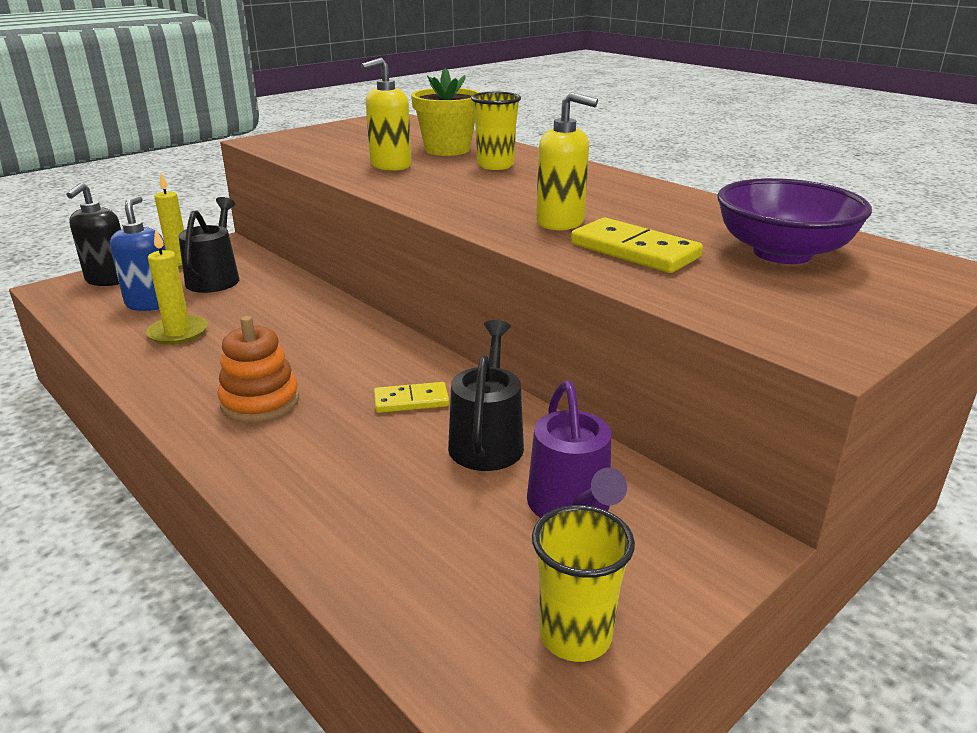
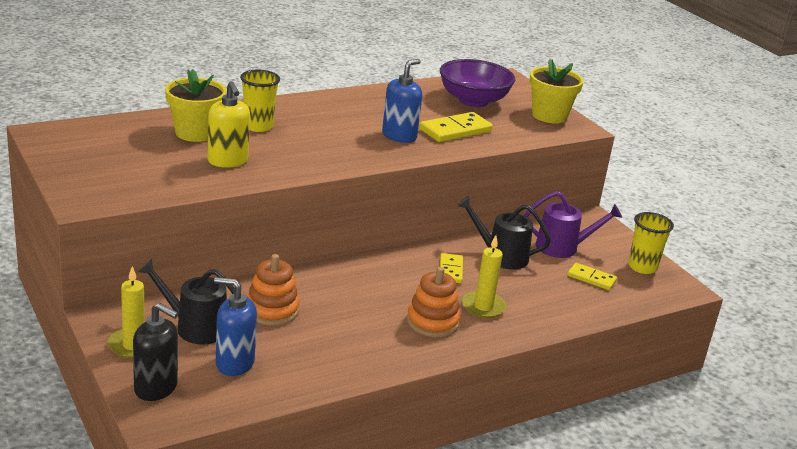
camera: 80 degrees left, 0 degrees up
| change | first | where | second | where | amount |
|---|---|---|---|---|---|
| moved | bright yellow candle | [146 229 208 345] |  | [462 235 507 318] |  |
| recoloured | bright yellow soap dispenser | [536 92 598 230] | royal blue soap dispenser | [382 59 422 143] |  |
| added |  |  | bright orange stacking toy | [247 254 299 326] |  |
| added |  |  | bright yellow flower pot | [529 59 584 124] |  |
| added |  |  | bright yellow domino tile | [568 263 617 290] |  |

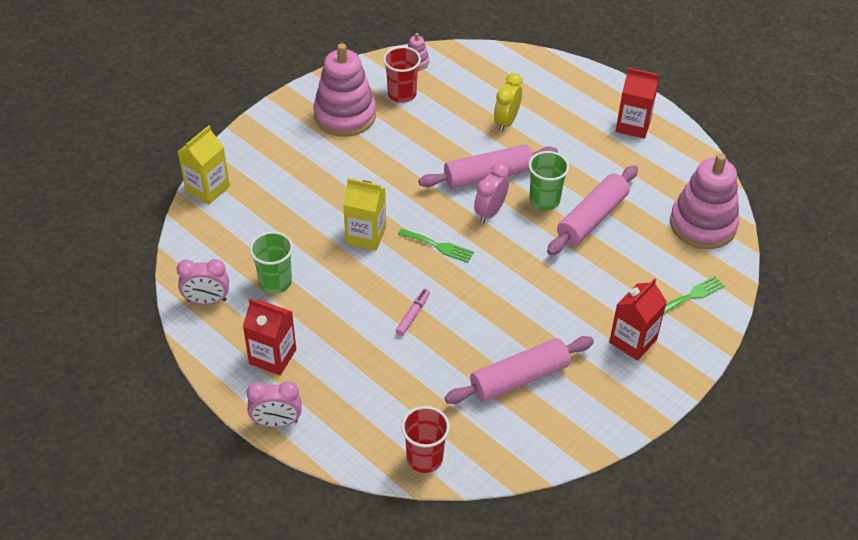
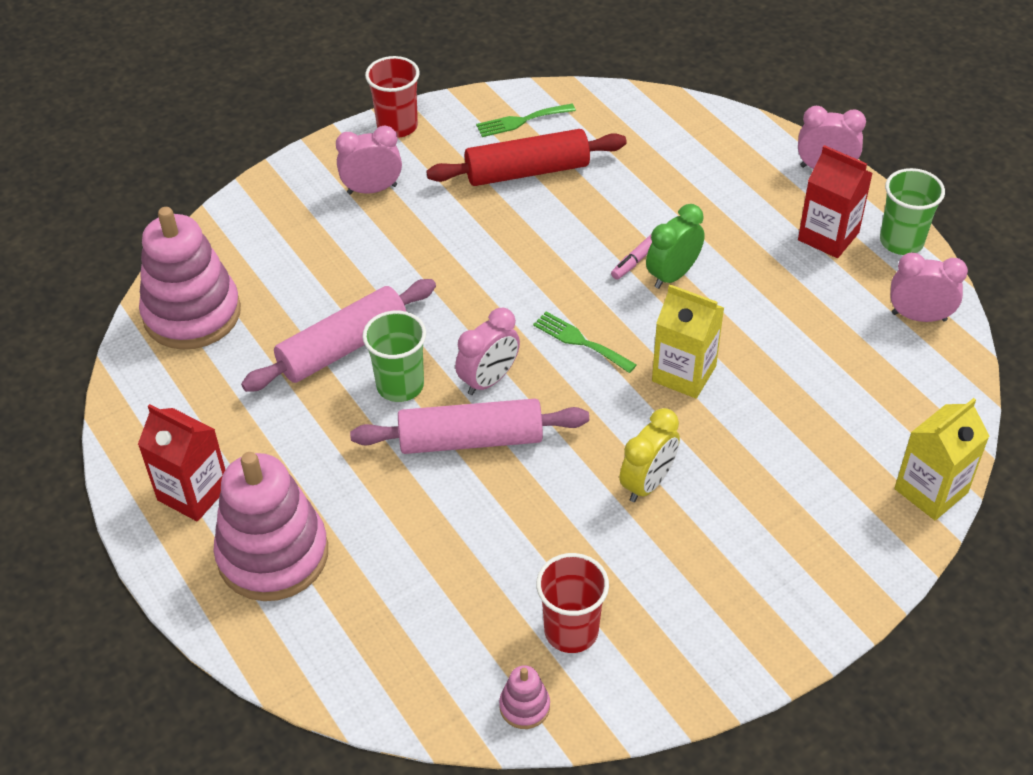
camera: 165 degrees left, 0 degrees up
| change | first | where | second | where | amount |
|---|---|---|---|---|---|
| moved | leaf-green beaker | [250 231 293 294] |  | [880 168 945 255] |  |
| moved | pink stacking toy | [313 43 376 137] |  | [213 452 328 601] |  |
| moved | red beaker | [401 406 450 473] |  | [365 56 420 138] |  |
| recoloured | pink pastry roller | [444 336 594 404] | red pastry roller | [426 129 627 186] |  |
| moved | bright yellow alarm clock | [494 73 522 132] |  | [620 408 680 502] |  |
| replaced | red juice carton | [609 278 667 361] | pink alarm clock | [336 125 402 194] |  |
| moved | leaf-green table fork | [663 276 725 315] |  | [476 104 576 137] |  |
| added |  |  | leaf-green alarm clock | [646 204 705 289] |  |

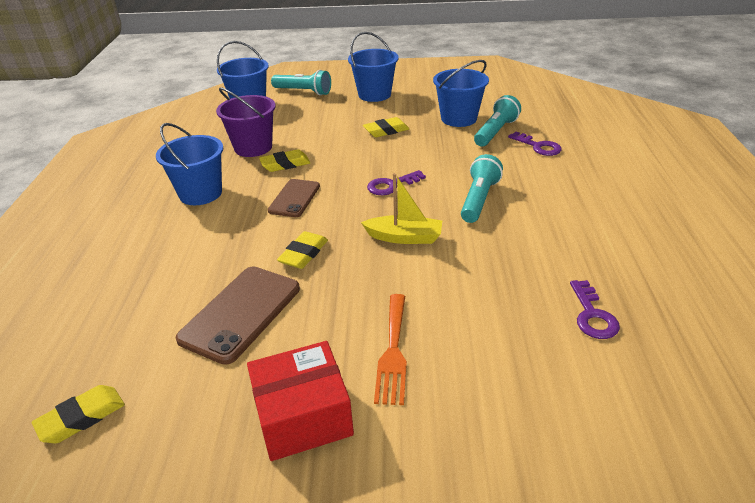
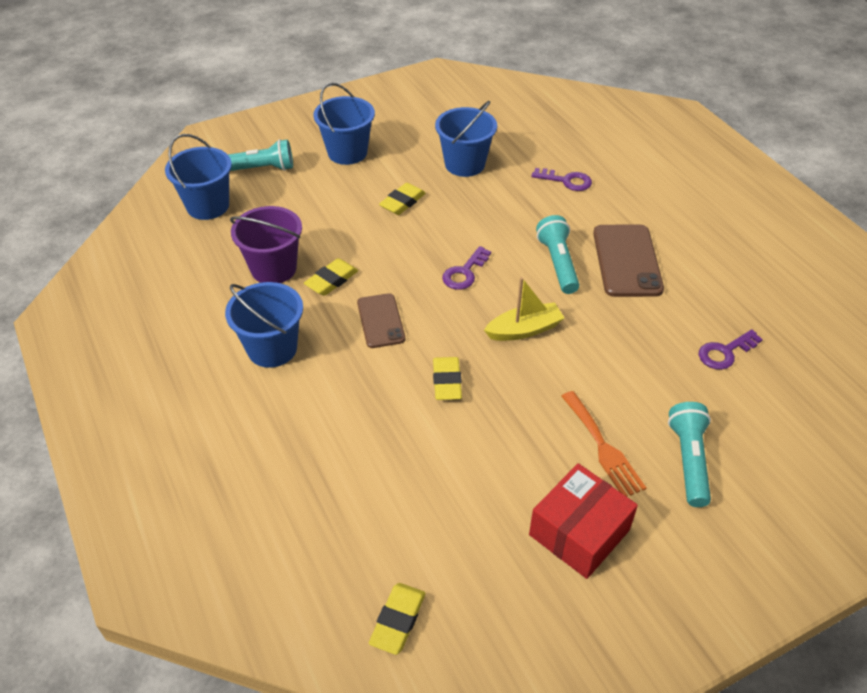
camera: 30 degrees left, 10 degrees up
| change | first | where | second | where | amount |
|---|---|---|---|---|---|
| moved | brown smartphone | [176 266 300 365] |  | [593 224 664 297] |  |
| moved | teal pocket torch | [474 95 521 147] |  | [668 402 711 507] |  |
| turned | royal purple door key | [570 280 620 339] |  | [699 329 763 370] | 90 degrees clockwise |

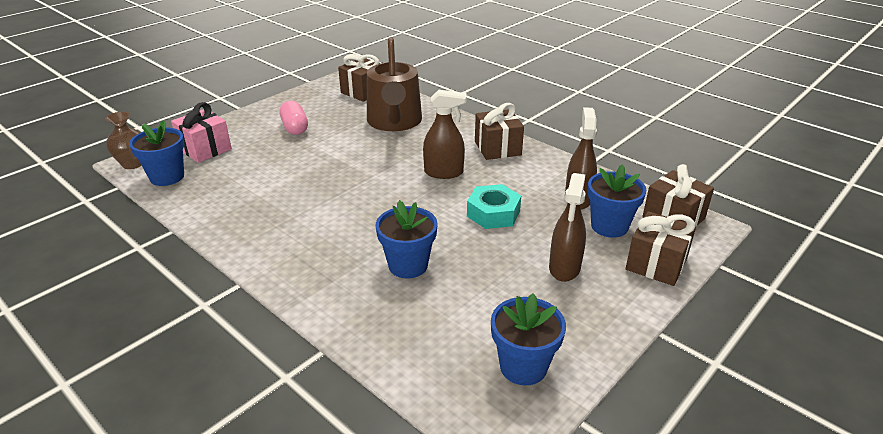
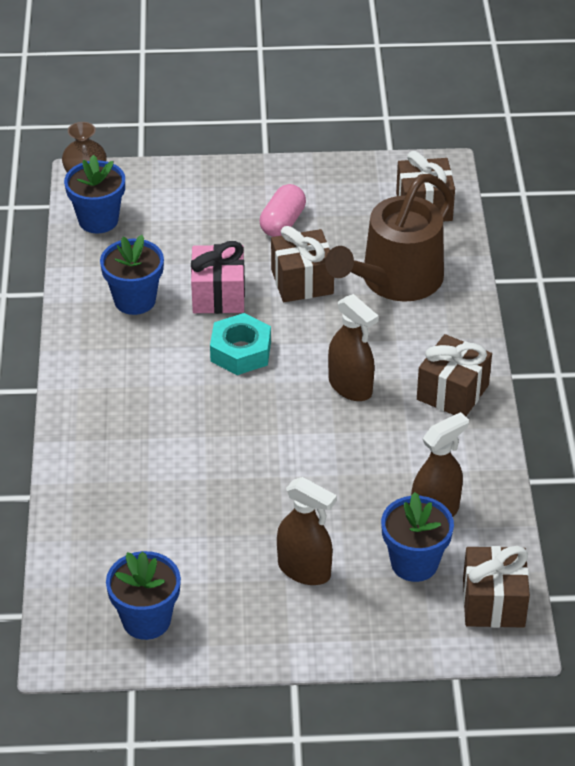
camera: 45 degrees right, 10 degrees up
| change | first | where | second | where | amount |
|---|---|---|---|---|---|
| moved | pink gift | [171 102 232 163] |  | [191 241 245 314] |  |
| moved | royal blue flower pot | [375 200 437 278] |  | [100 235 164 315] |  |
| moved | teal nut | [467 184 521 229] |  | [210 313 271 375] |  |
| turned | brown spray cleaner | [549 173 586 282] |  | [277 477 337 585] | 120 degrees counterclockwise |
| moved | brown gift | [626 211 696 286] |  | [271 226 334 302] |  |

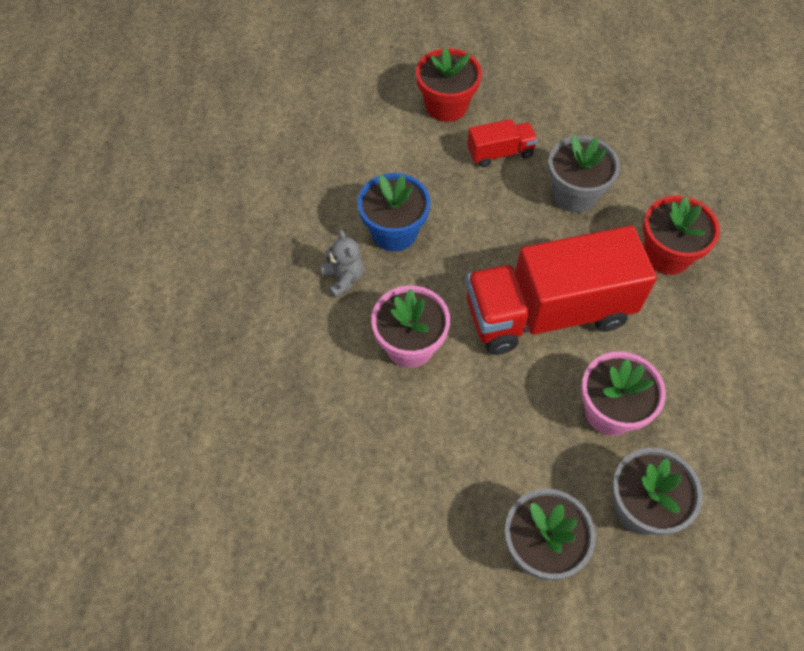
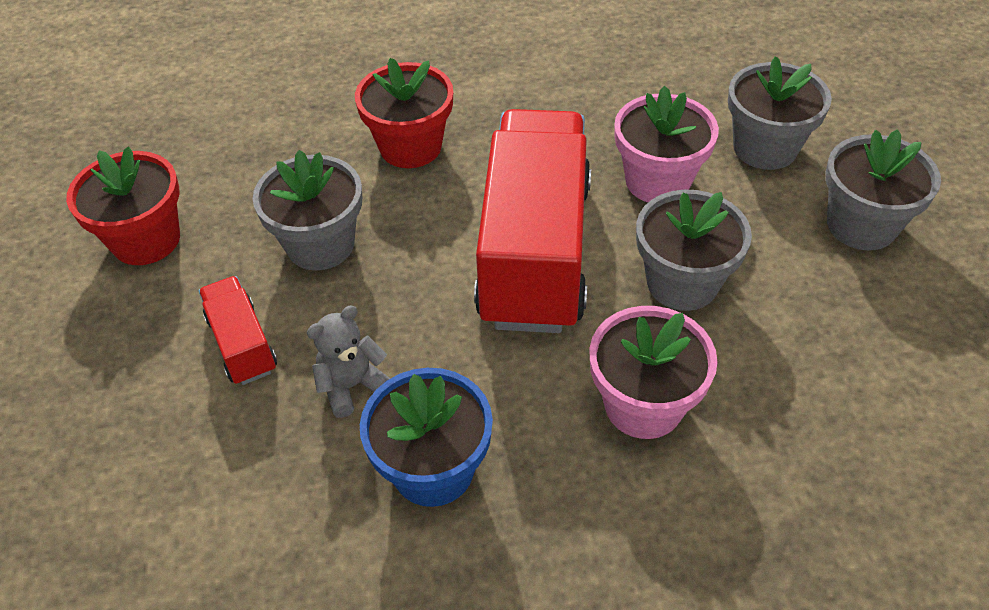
camera: 100 degrees left, 10 degrees down
| change | first | where | second | where | amount |
|---|---|---|---|---|---|
| moved | ash-grey stuffed bear | [321 230 364 298] |  | [307 306 391 418] |  |
| moved | red flower pot | [416 48 482 122] |  | [66 146 180 265] |  |
| turned | red toy truck | [466 226 657 355] |  | [474 109 591 333] | 150 degrees counterclockwise |
| added |  |  | ash-grey flower pot | [636 190 752 311] |  |

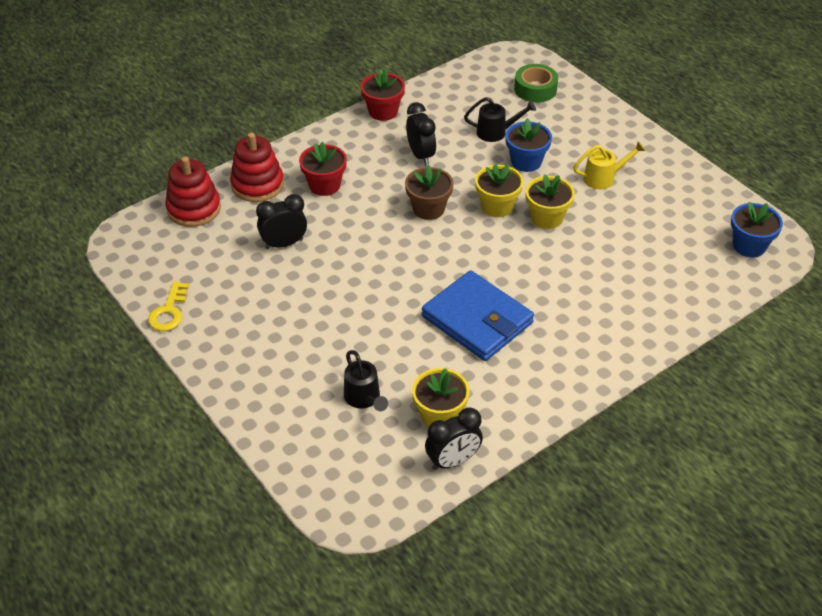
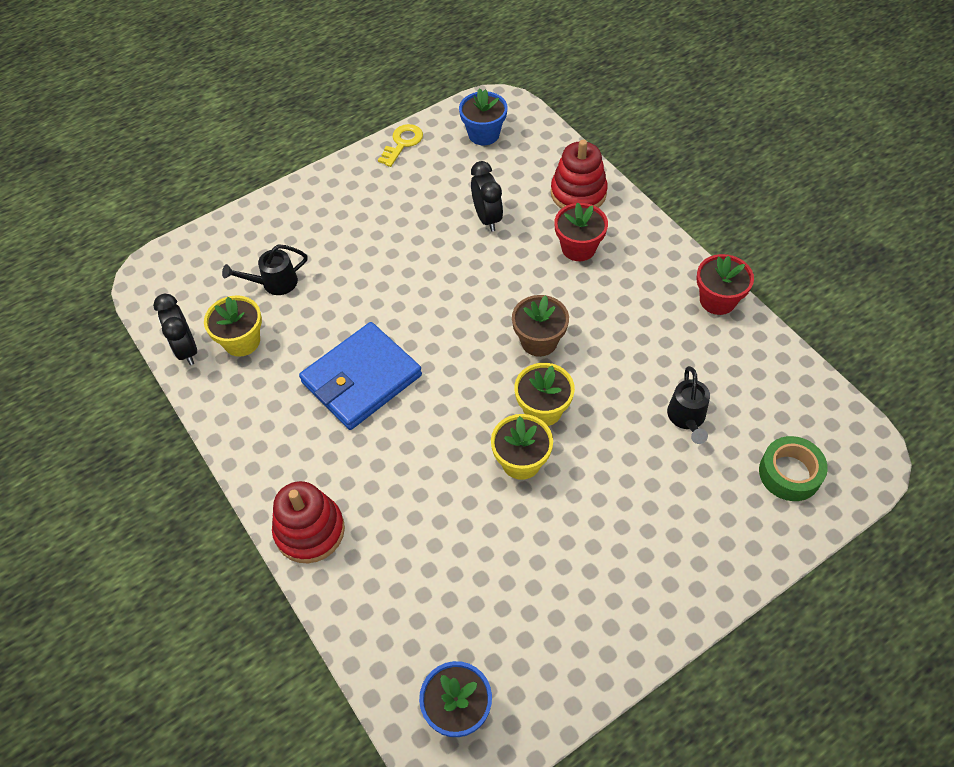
camera: 95 degrees right, 10 degrees up
| change | first | where | second | where | amount |
|---|---|---|---|---|---|
| turned | bright yellow door key | [148 281 189 331] |  | [378 124 423 167] | 105 degrees clockwise |
| moved | red stacking toy | [165 156 221 227] |  | [272 481 345 563] |  |
| removed | jet-black alarm clock | [406 102 436 166] |  |  |  |
| moved | royal blue flower pot | [505 118 552 172] |  | [459 88 508 145] |  |
| removed | bright yellow watering can | [573 141 646 189] |  |  |  |

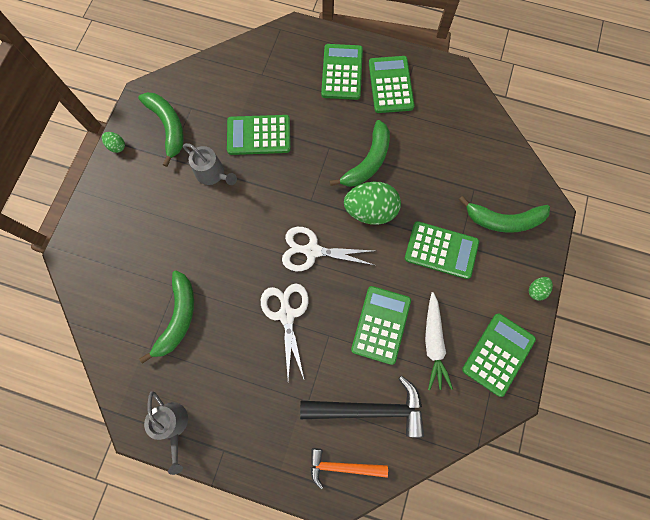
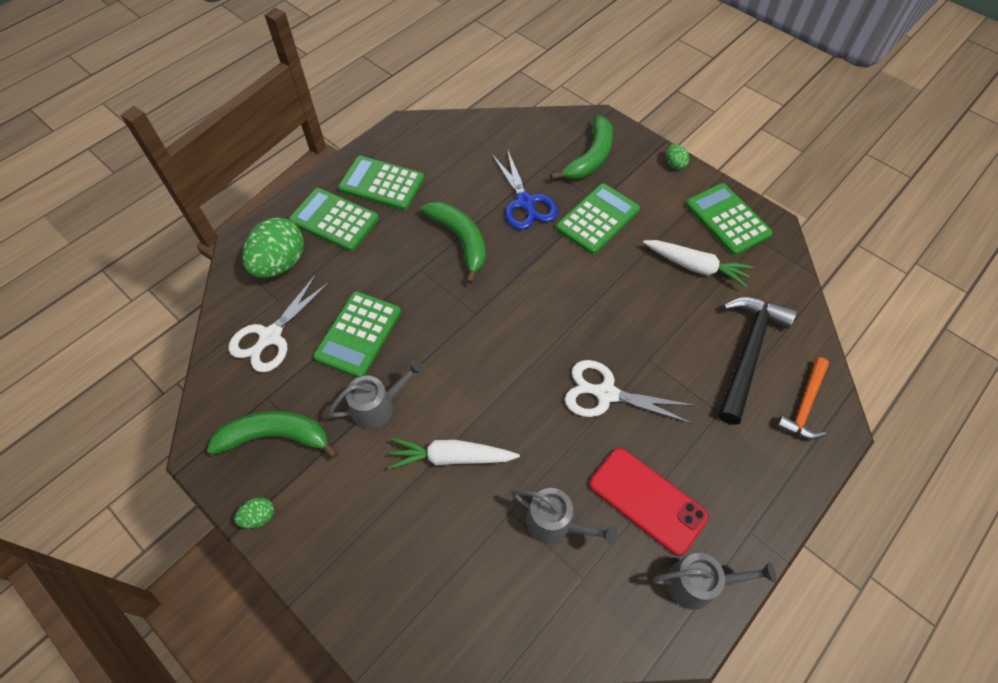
camera: 65 degrees left, 15 degrees down
| change | first | where | second | where | amount |
|---|---|---|---|---|---|
| replaced | leaf-green banana | [139 271 194 364] | ash-grey watering can | [511 488 618 545] |  |
| moved | pure white scissors | [282 227 376 271] |  | [229 274 330 373] |  |
| moved | leaf-green toy egg | [344 182 401 225] |  | [242 218 304 278] |  |
| removed | leaf-green calculator | [351 286 411 365] |  |  |  |
| added |  |  | pure white carrot | [389 438 520 469] |  |
| added |  |  | royal blue scissors | [492 149 558 230] |  |
| added |  |  | red smartphone | [590 448 708 556] |  |

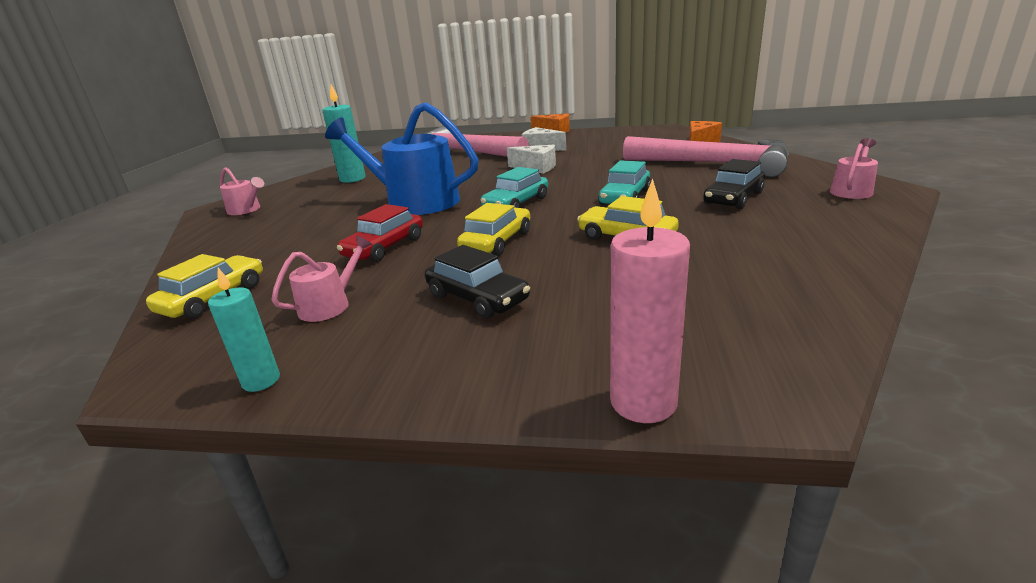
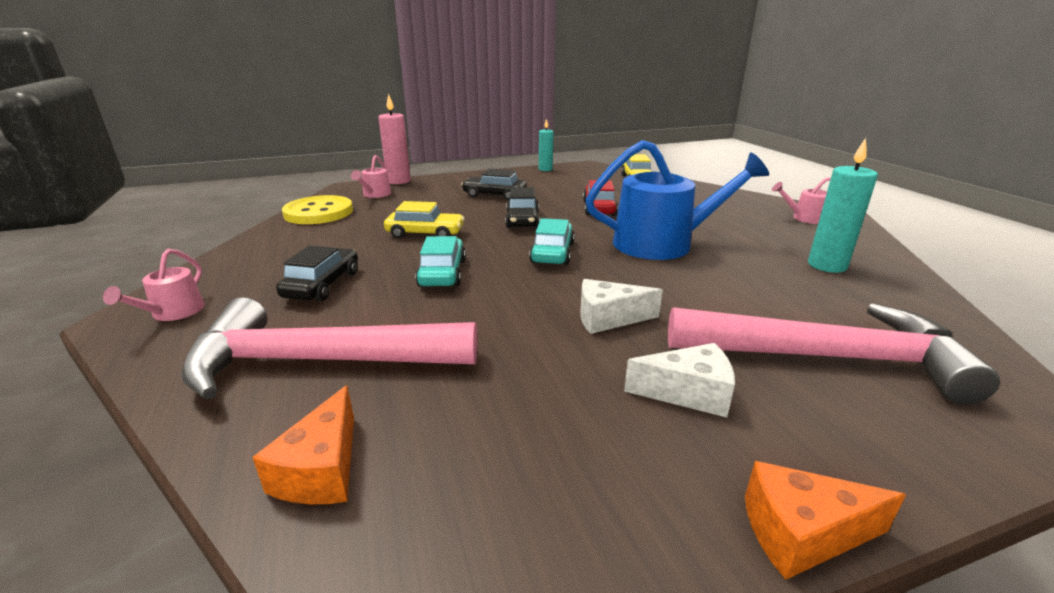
camera: 150 degrees right, 0 degrees up
| change | first | where | second | where | amount |
|---|---|---|---|---|---|
| moved | pink watering can | [272 235 372 322] |  | [351 155 391 198] |  |
| recoloured | bright yellow car | [457 203 530 256] | jet-black car | [505 187 540 228] |  |
| added |  |  | bright yellow button | [282 195 353 224] |  |

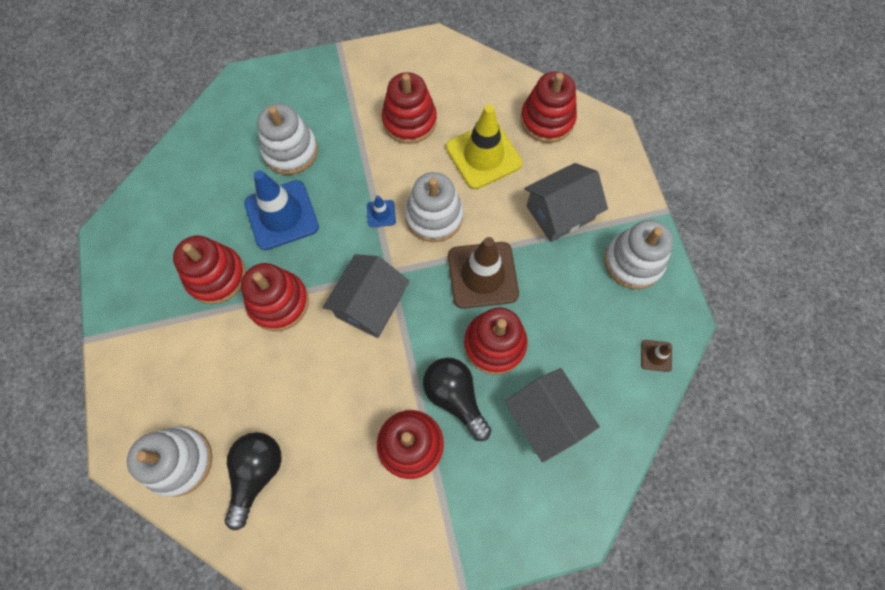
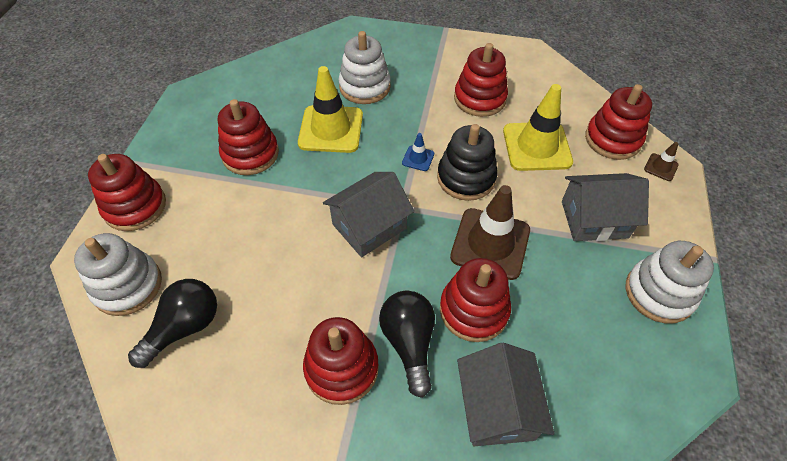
camera: 25 degrees right, 15 degrees down
| change | first | where | second | where | amount |
|---|---|---|---|---|---|
| moved | red stacking toy | [241 263 309 331] |  | [88 154 166 231] |  |
| recoloured | royal blue safety cone | [244 170 319 250] | bright yellow safety cone | [298 66 363 153] |  |
| recoloured | pure white stacking toy | [405 172 463 242] | jet-black stacking toy | [437 124 498 201] |  |
| moved | brown safety cone | [641 340 672 372] |  | [644 142 679 181] |  |

